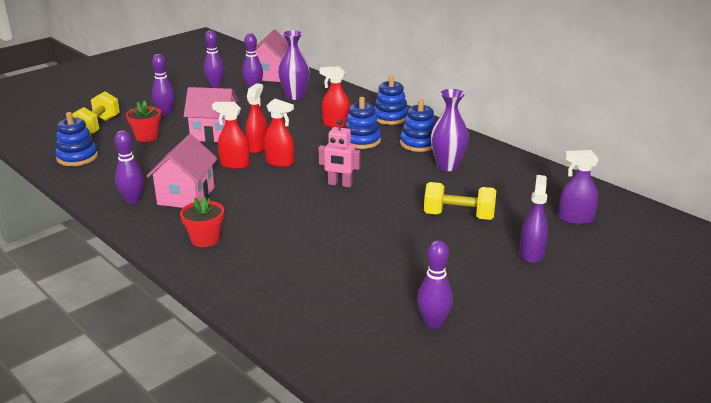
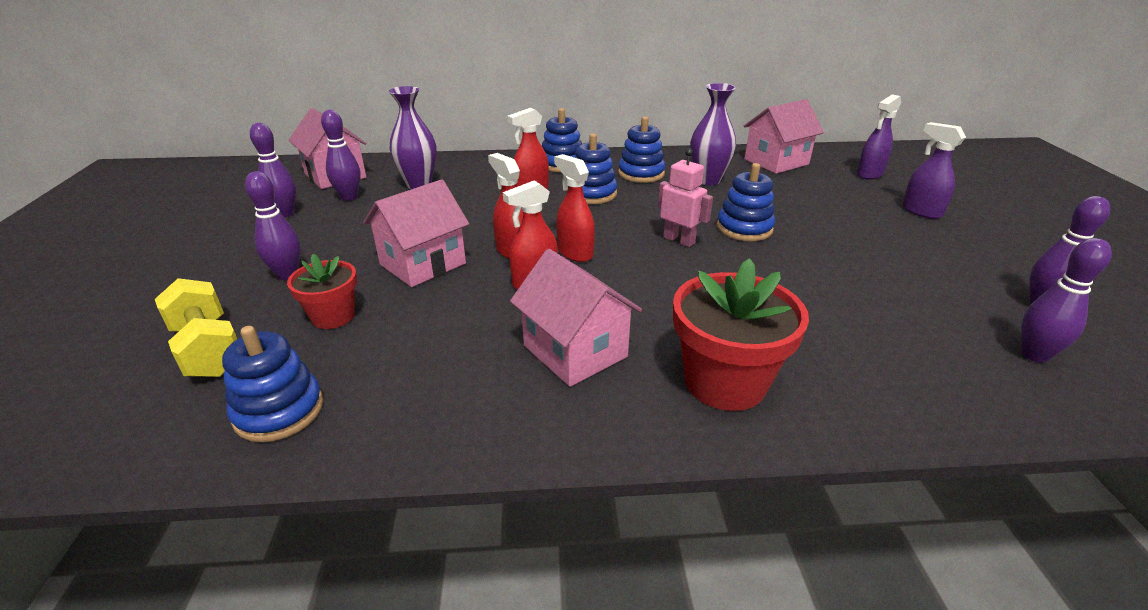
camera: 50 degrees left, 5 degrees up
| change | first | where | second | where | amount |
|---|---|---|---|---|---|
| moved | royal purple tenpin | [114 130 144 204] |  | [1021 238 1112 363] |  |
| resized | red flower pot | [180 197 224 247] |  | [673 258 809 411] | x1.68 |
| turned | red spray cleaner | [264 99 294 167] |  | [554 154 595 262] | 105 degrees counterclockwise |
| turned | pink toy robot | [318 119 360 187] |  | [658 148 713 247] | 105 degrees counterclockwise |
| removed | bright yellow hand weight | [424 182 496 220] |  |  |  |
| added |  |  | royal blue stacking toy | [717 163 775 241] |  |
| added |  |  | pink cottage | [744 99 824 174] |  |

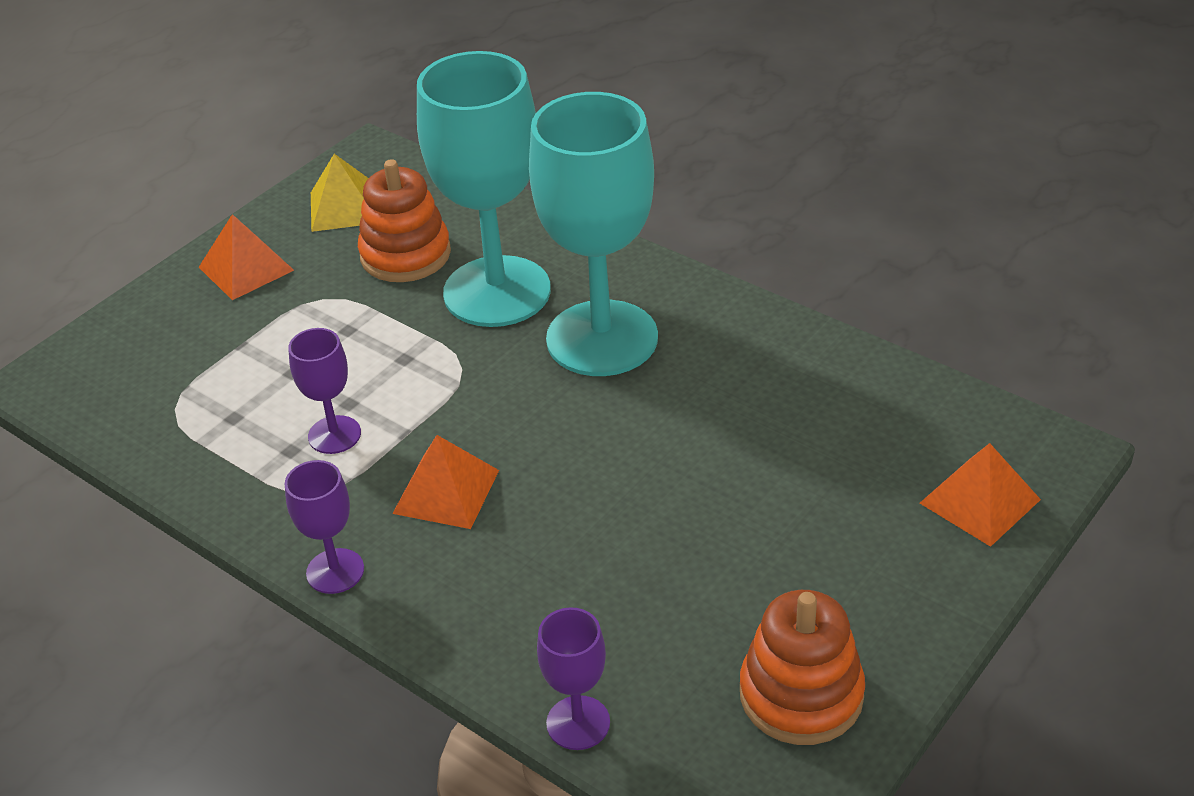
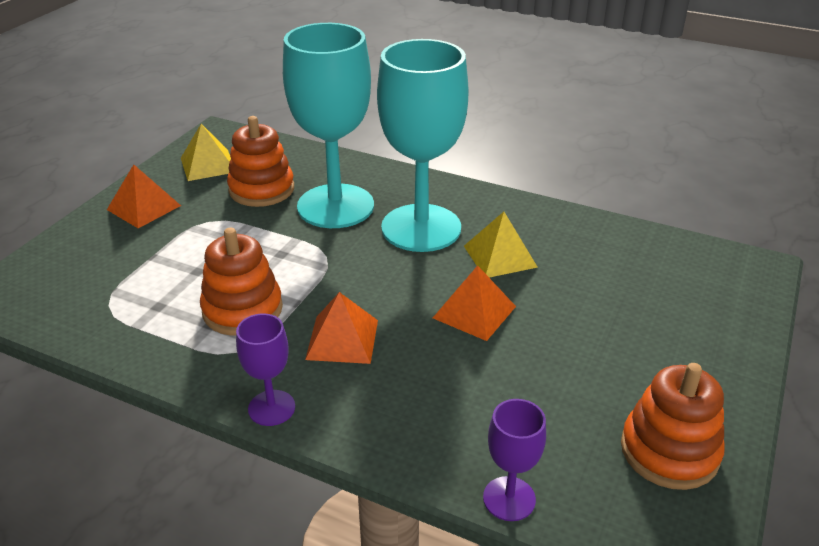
camera: 15 degrees left, 5 degrees down
| change | first | where | second | where | amount |
|---|---|---|---|---|---|
| replaced | royal purple goblet | [288 328 361 454] | bright orange stacking toy | [200 228 283 336] |  |
| moved | bright orange pyramid shape | [920 443 1041 547] |  | [433 265 516 341] |  |
| added |  |  | bright yellow pyramid shape | [464 212 538 278] |  |

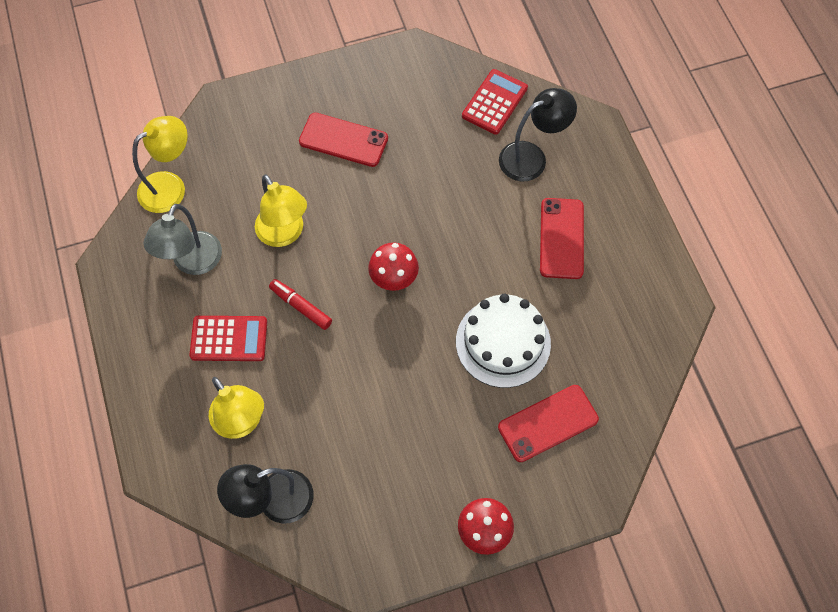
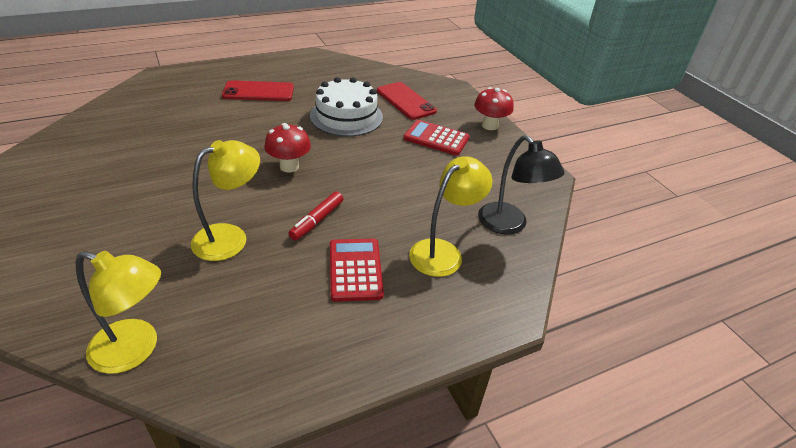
camera: 100 degrees left, 25 degrees down
| change | first | where | second | where | amount |
|---|---|---|---|---|---|
| turned | bright yellow lamp | [132 116 188 213] |  | [75 251 161 374] | 150 degrees clockwise |
| removed | ash-grey lamp | [143 204 222 275] |  |  |  |
| removed | red smartphone | [299 113 388 167] |  |  |  |
| moved | red calculator | [462 69 528 135] |  | [403 120 470 156] |  |
| removed | jet-black lamp | [499 88 577 181] |  |  |  |

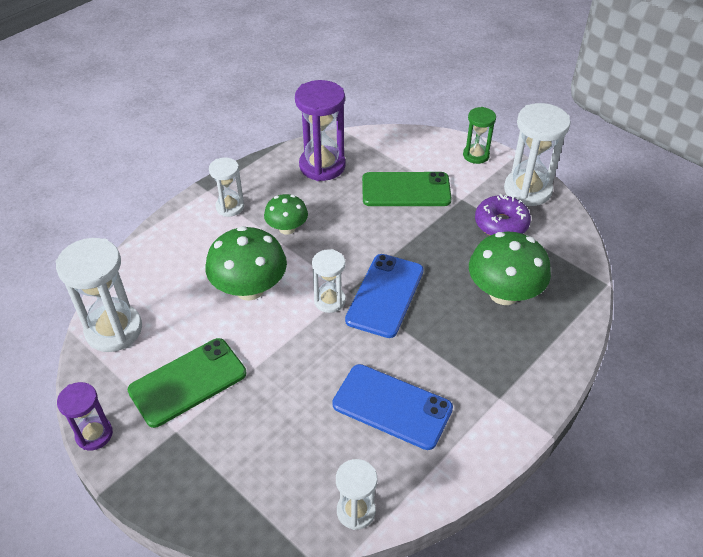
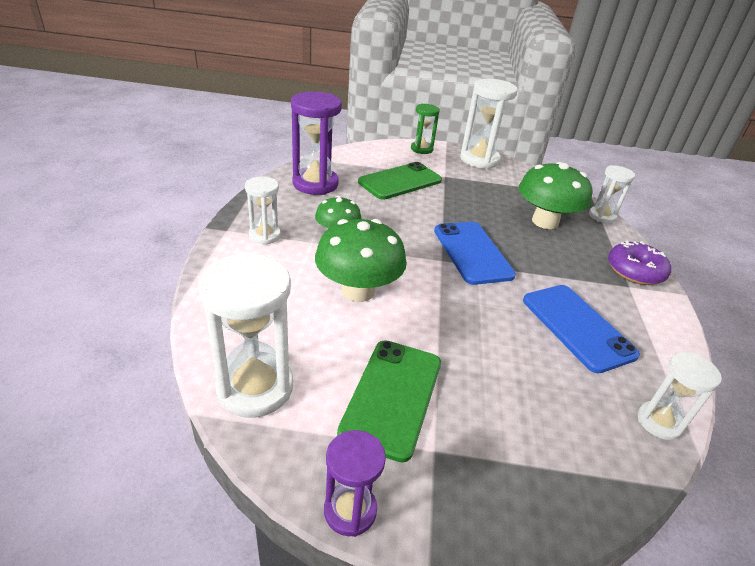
camera: 40 degrees left, 10 degrees down
| change | first | where | second | where | amount |
|---|---|---|---|---|---|
| moved | pure white hourglass | [312 249 346 313] |  | [589 165 635 223] |  |
| turned | royal blue smartphone | [332 364 453 450] |  | [523 285 640 373] | 75 degrees clockwise |
| moved | royal purple donut | [475 194 531 235] |  | [608 241 671 285] |  |

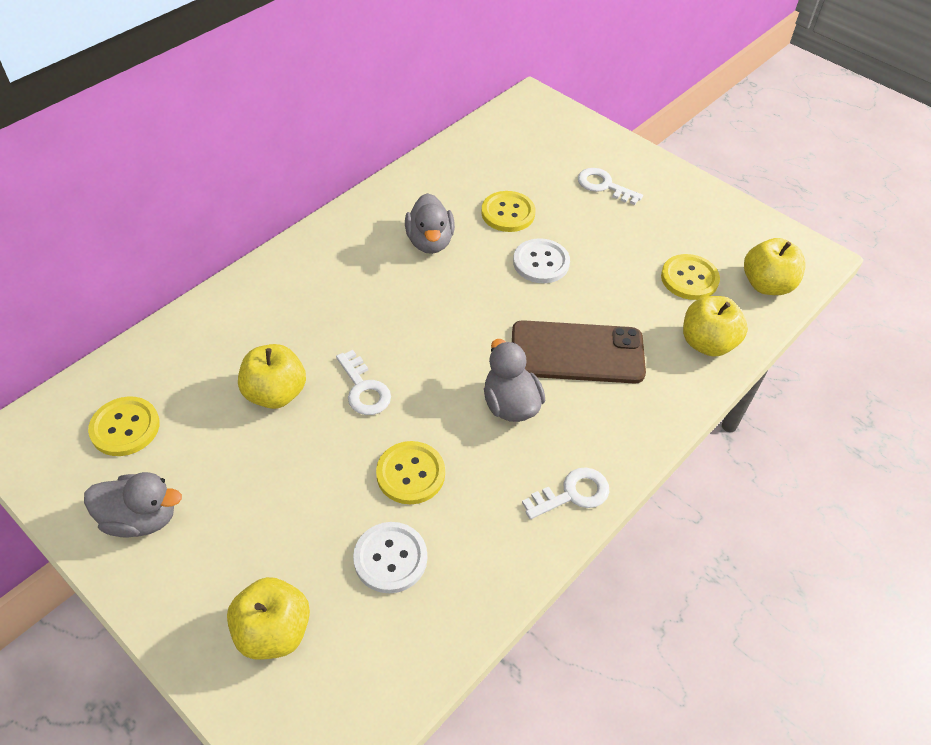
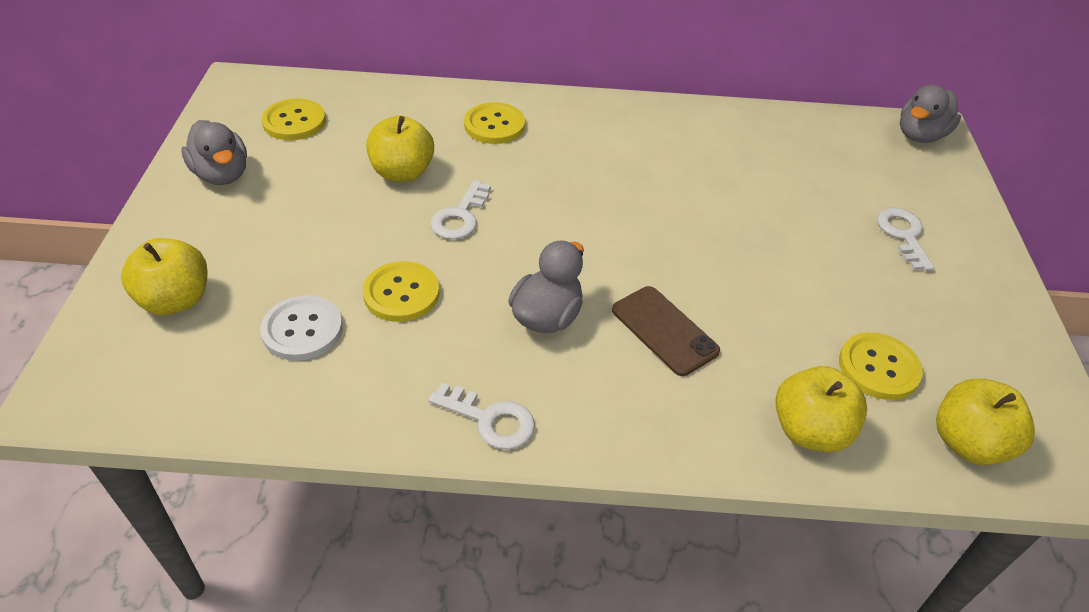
camera: 50 degrees right, 5 degrees down
| change | first | where | second | where | amount |
|---|---|---|---|---|---|
| moved | ash-grey duck | [405 193 455 254] |  | [900 84 961 143] |  |
| moved | bright yellow button | [481 191 535 232] |  | [464 102 525 144] |  |
| resized | brown smartphone | [512 320 646 384] |  | [612 286 720 376] | x0.66 |
| removed | pure white button | [513 238 570 283] |  |  |  |

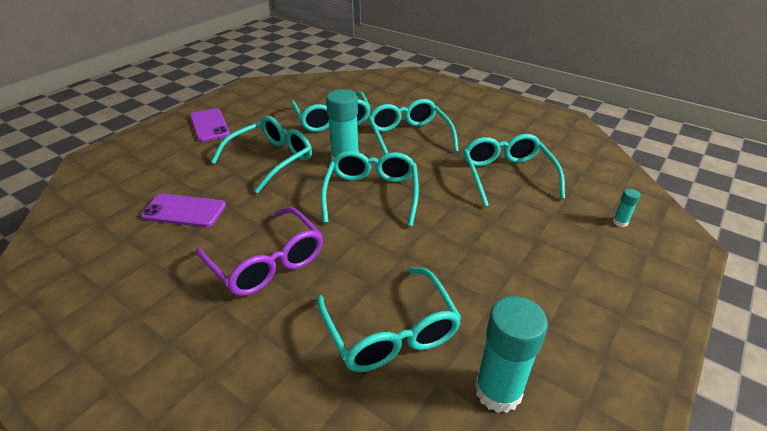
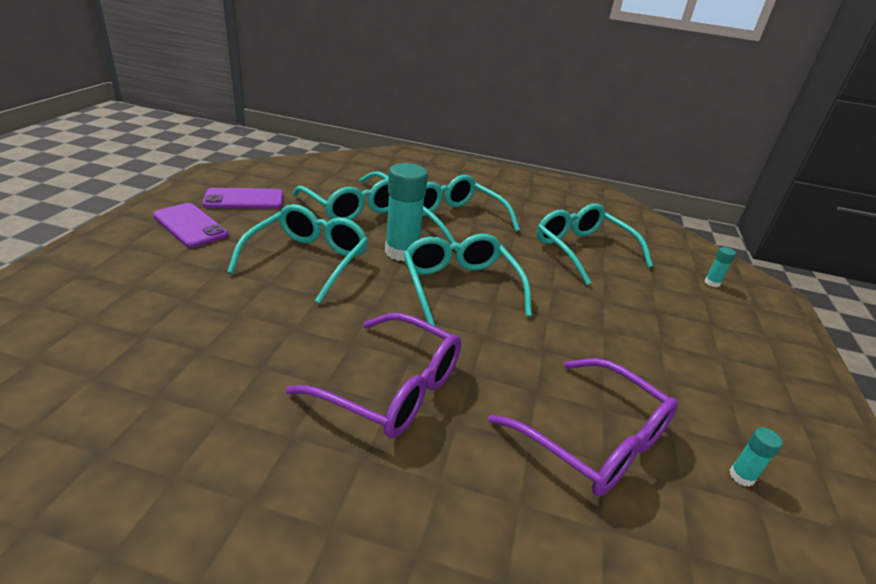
camera: 25 degrees left, 5 degrees down
| change | first | where | second | where | amount |
|---|---|---|---|---|---|
| moved | royal purple smartphone | [141 194 226 227] |  | [202 188 283 209] |  |
| recoloured | teal eyeglasses | [317 267 462 372] | royal purple eyeglasses | [488 358 678 496] |  |
| resized | teal glue stick | [475 296 548 413] |  | [730 427 782 486] | x0.45 |

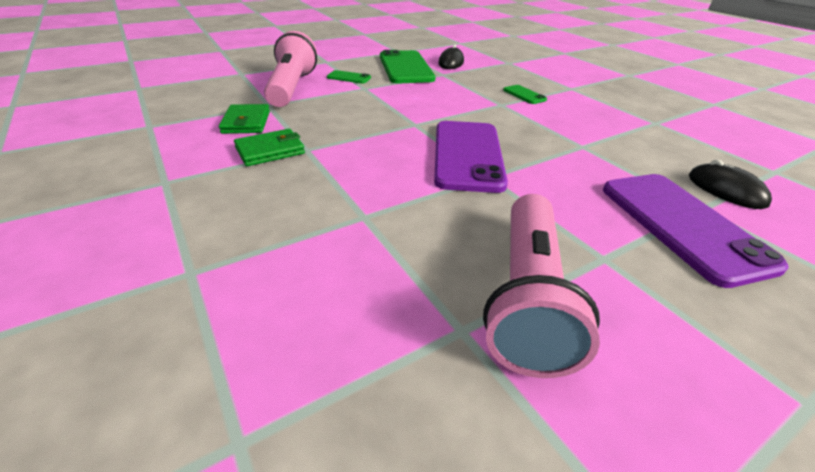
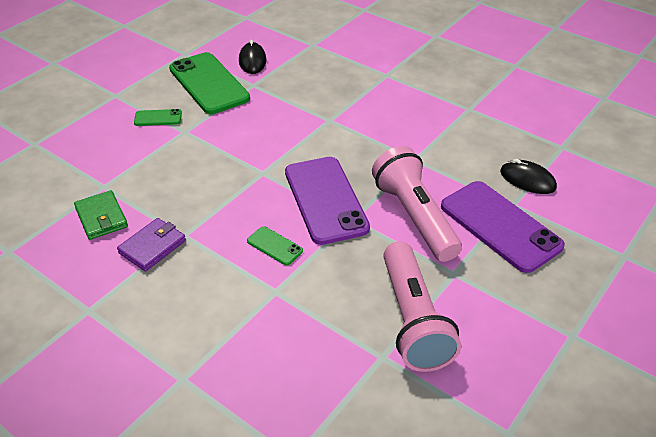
camera: 20 degrees left, 5 degrees up
| change | first | where | second | where | amount |
|---|---|---|---|---|---|
| recoloured | leaf-green card wallet | [234 129 305 166] | royal purple card wallet | [117 218 186 271] |  |
| moved | pink pocket torch | [264 31 317 107] |  | [372 146 462 262] |  |
| moved | leaf-green smartphone | [503 85 547 104] |  | [247 226 303 265] |  |

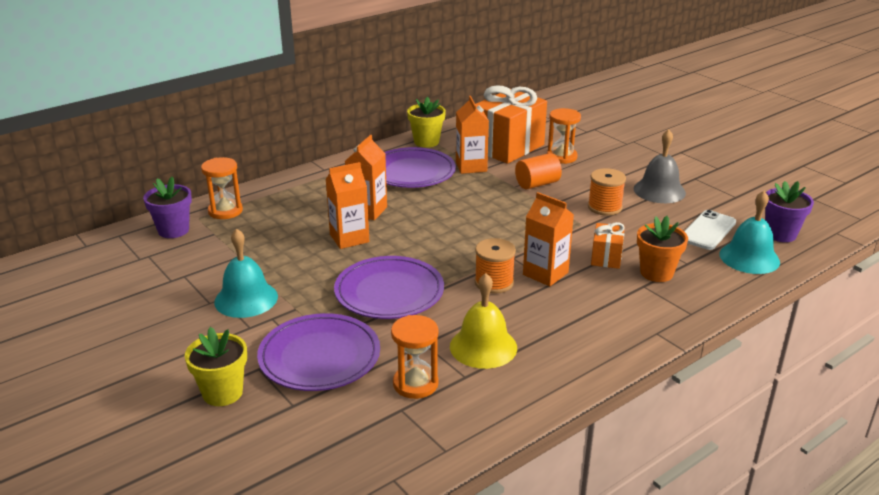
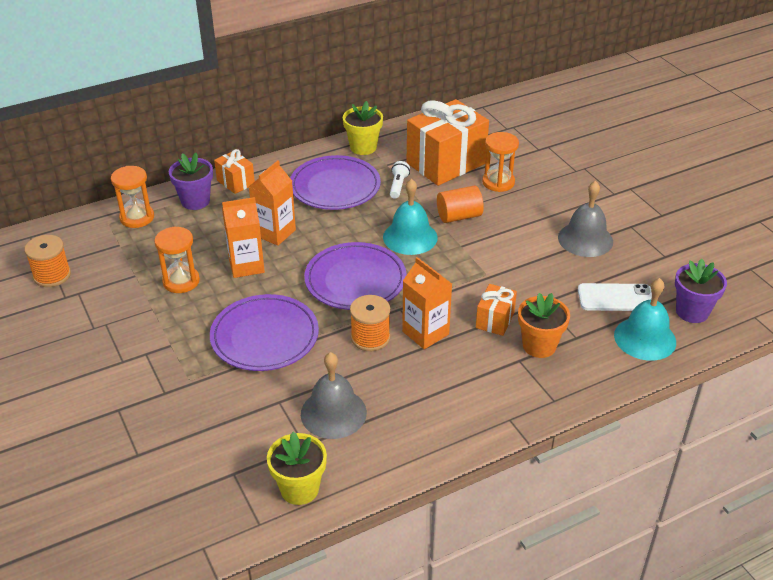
camera: 10 degrees right, 10 degrees up
| change | first | where | second | where | amount |
|---|---|---|---|---|---|
| moved | royal purple flower pot | [143 177 192 238] |  | [169 153 213 210] |  |
| moved | bright yellow flower pot | [185 327 247 406] |  | [267 432 327 505] |  |
| moved | teal hand bell | [214 228 278 318] |  | [383 179 438 255] |  |
| moved | royal purple flat dish | [257 313 380 391] |  | [304 242 406 310] |  |
| moved | bright orange hourglass | [391 315 439 399] |  | [154 226 200 293] |  |
| recoloured | bright yellow hand bell | [450 273 517 369] | ash-grey hand bell | [301 352 367 439] |  |
| replaced | bright orange juice carton | [456 96 489 174] | pure white pocket torch | [390 161 410 199] |  |
| moved | bright orange reel of thread | [588 168 626 216] |  | [24 235 71 287] |  |
| turned | pure white smartphone | [684 210 736 250] |  | [578 283 652 311] | 45 degrees clockwise |
| added |  |  | bright orange gift | [214 149 255 194] |  |

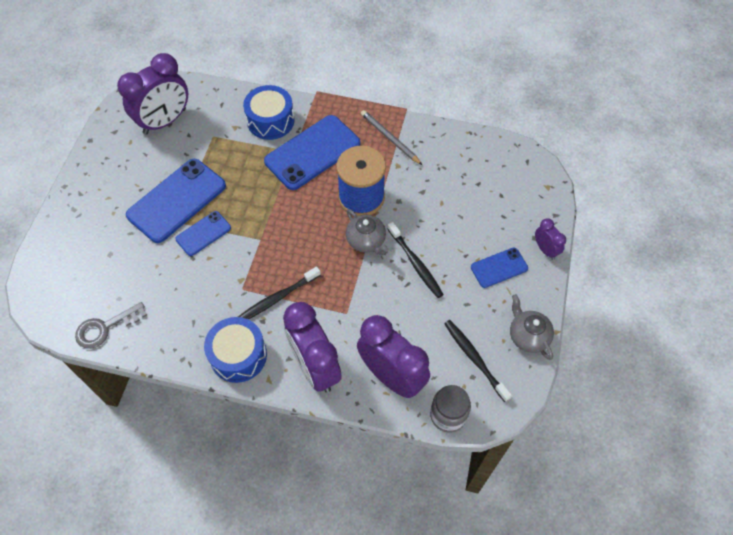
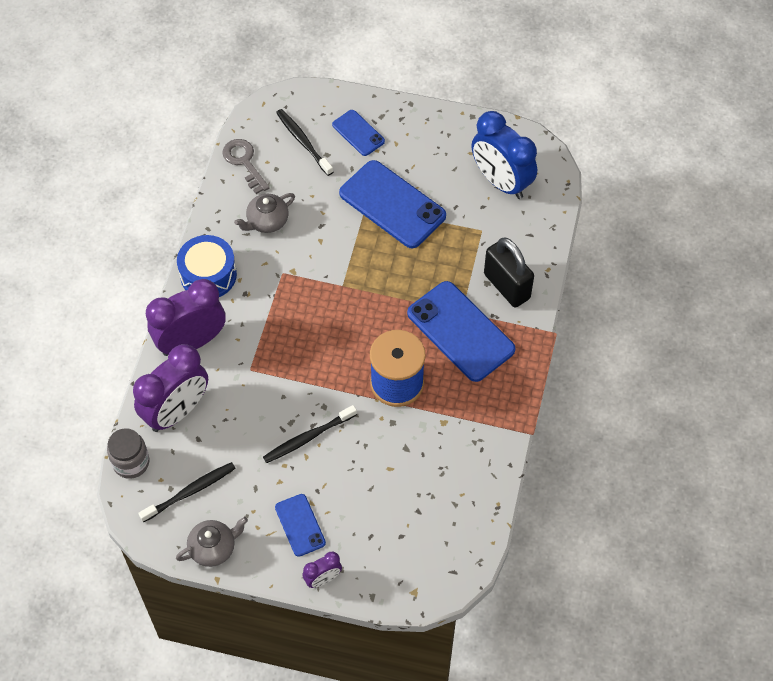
camera: 90 degrees right, 0 degrees up
| change | first | where | second | where | amount |
|---|---|---|---|---|---|
| recoloured | royal purple alarm clock | [117 53 188 135] | royal blue alarm clock | [472 111 537 199] |  |
| moved | royal blue smartphone | [175 211 231 256] |  | [332 110 385 156] |  |
| moved | jet-black dental brush | [238 266 321 319] |  | [276 109 333 176] |  |
| replaced | royal blue drum | [243 85 295 140] | jet-black padlock | [484 237 534 308] |  |
| moved | ash-grey china teapot | [346 209 389 255] |  | [234 193 295 233] |  |
| removed | ash-grey wooden pencil | [361 110 422 165] |  |  |  |

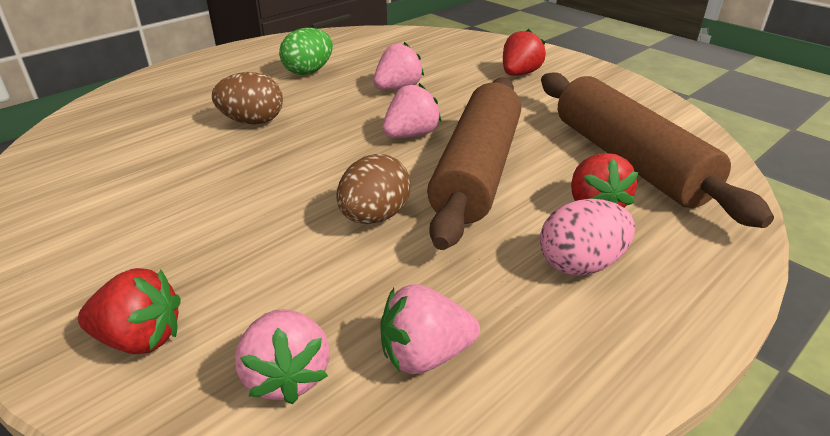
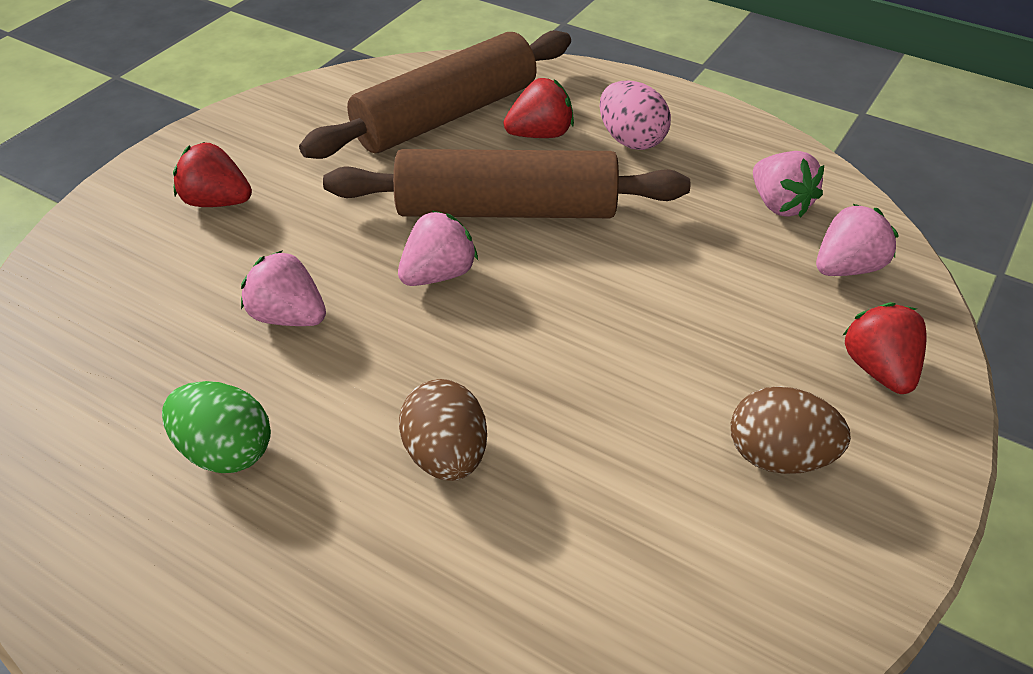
camera: 105 degrees left, 10 degrees up
| change | first | where | second | where | amount |
|---|---|---|---|---|---|
| moved | brown toy egg | [336 154 410 224] |  | [731 386 851 474] |  |
| turned | pink berry | [382 83 441 138] |  | [398 211 478 286] | 105 degrees clockwise |

